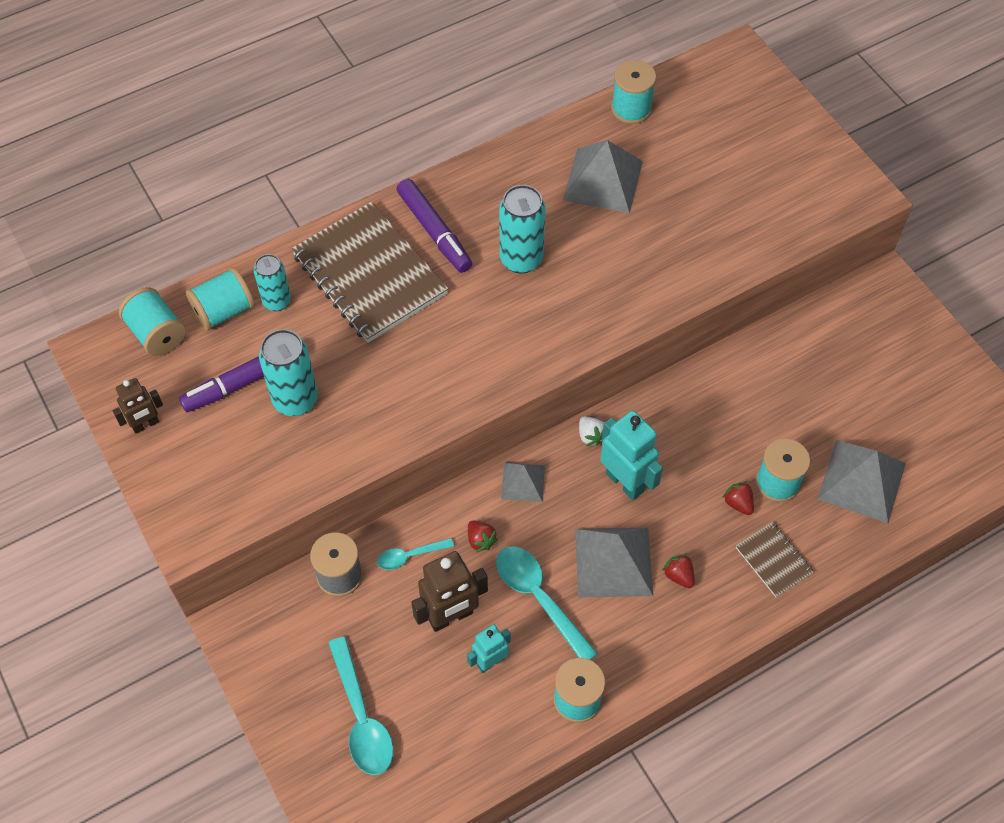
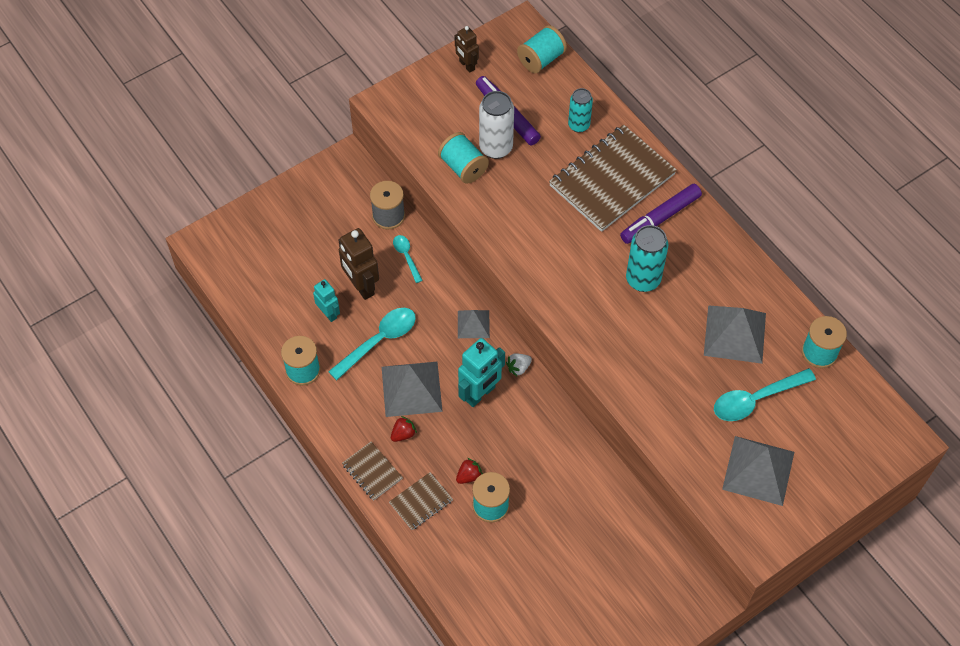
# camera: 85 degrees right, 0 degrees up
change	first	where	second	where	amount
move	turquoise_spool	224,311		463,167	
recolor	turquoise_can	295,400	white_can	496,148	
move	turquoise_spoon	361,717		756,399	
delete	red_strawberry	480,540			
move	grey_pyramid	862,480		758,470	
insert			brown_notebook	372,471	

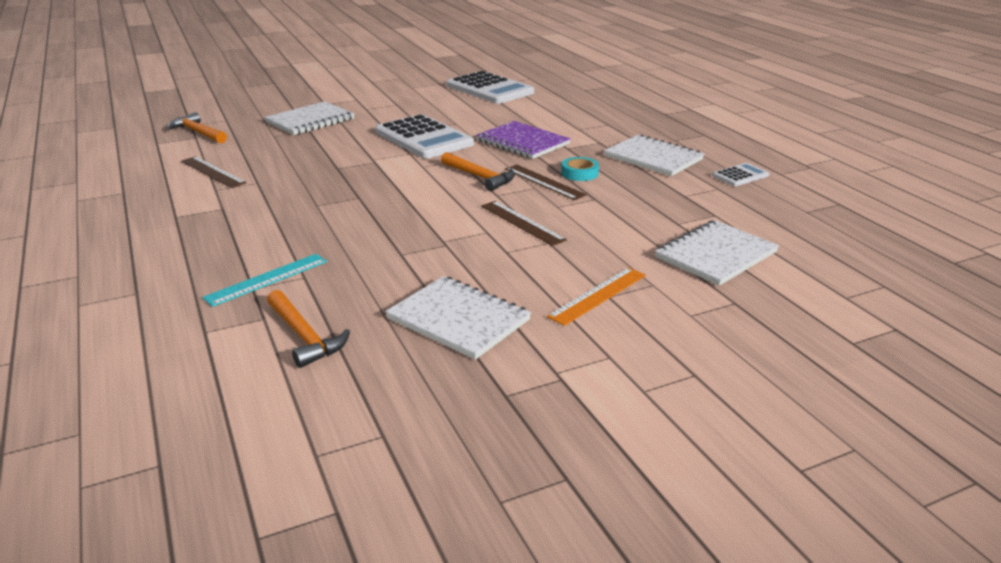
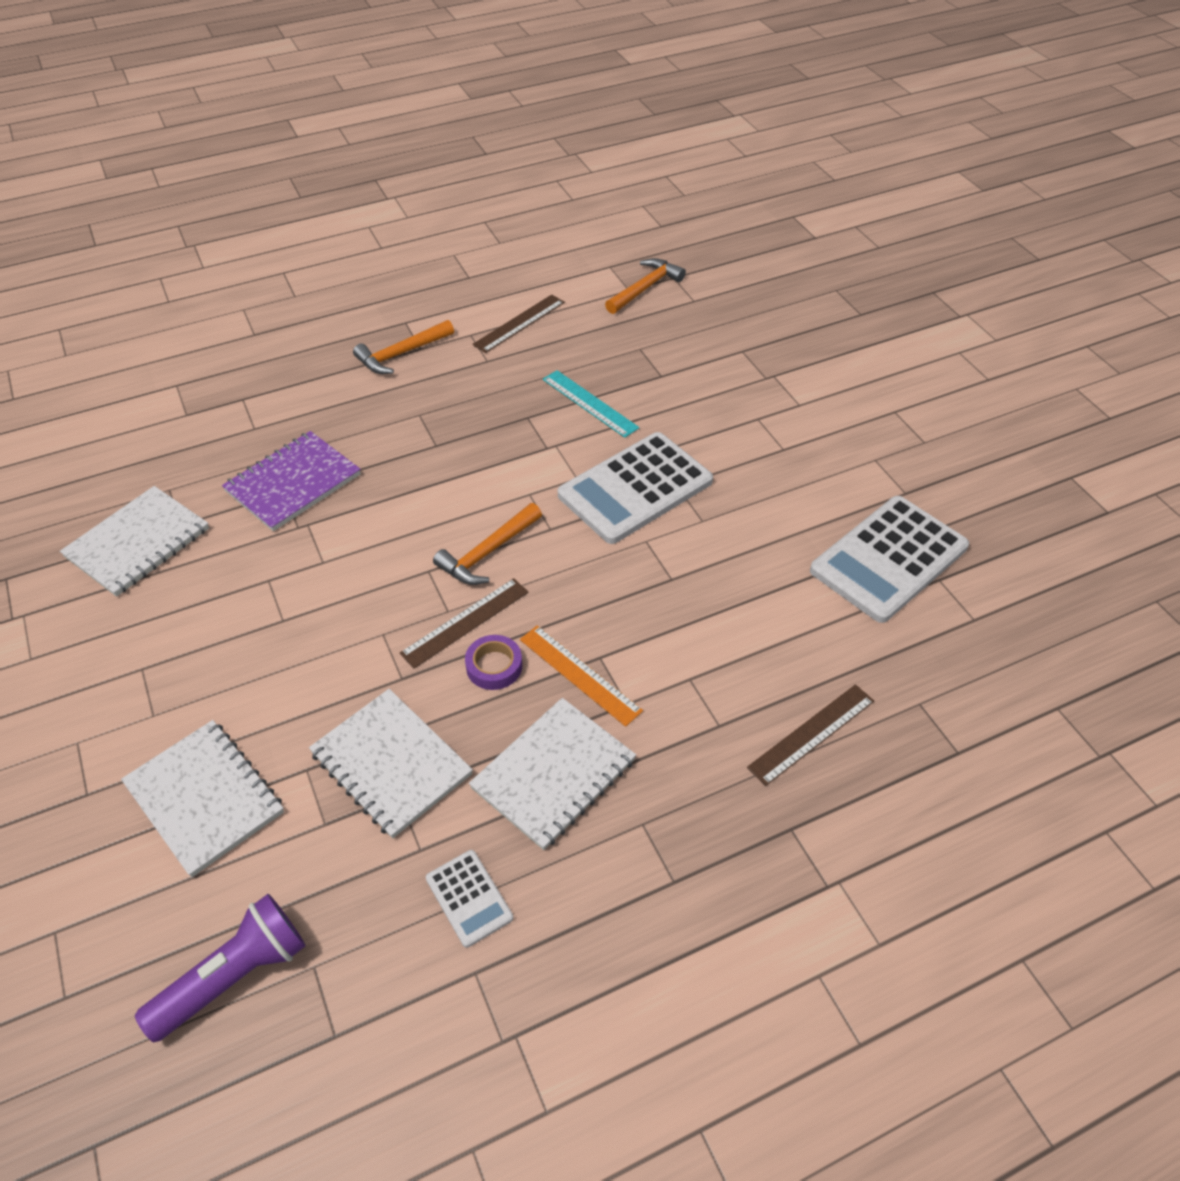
# camera: 90 degrees right, 20 degrees up
change	first	where	second	where	amount
move	turquoise_ruler	267,279		590,403	
move	white_notebook	310,121		391,764	
move	orange_hammer	304,336		401,354	
move	purple_notebook	522,142		293,483	
move	brown_ruler	522,223		811,733	
move	orange_ruler	598,295		579,674	
recolor	turquoise_tape	579,173	purple_tape	494,666	
insert			purple_flashlight	234,976	

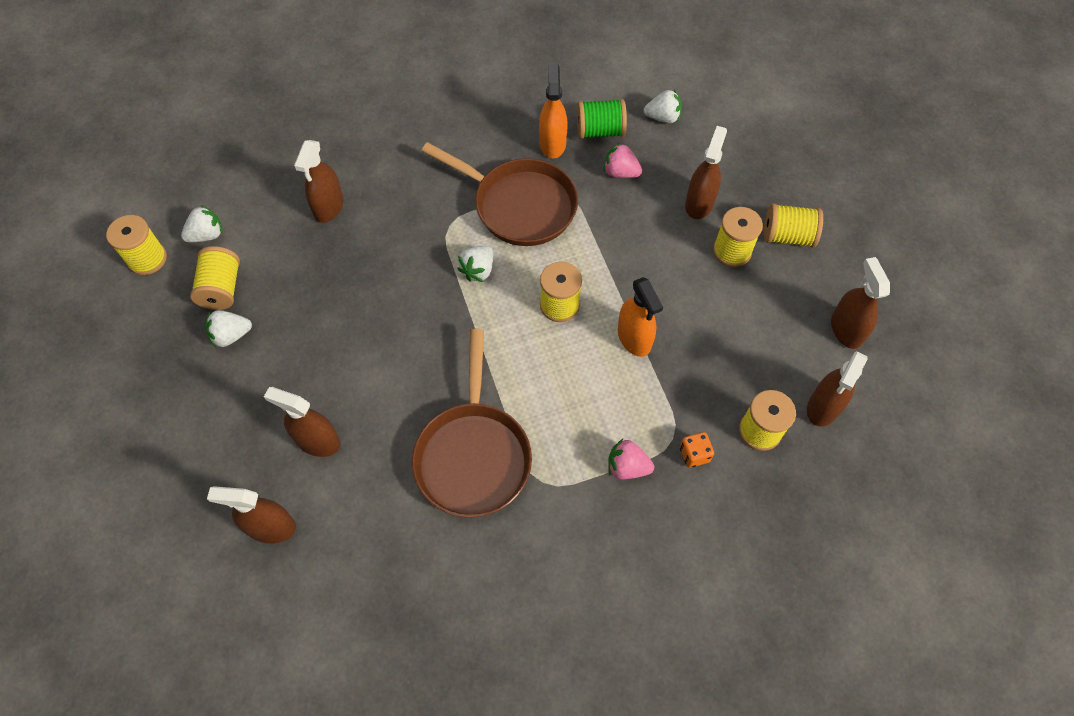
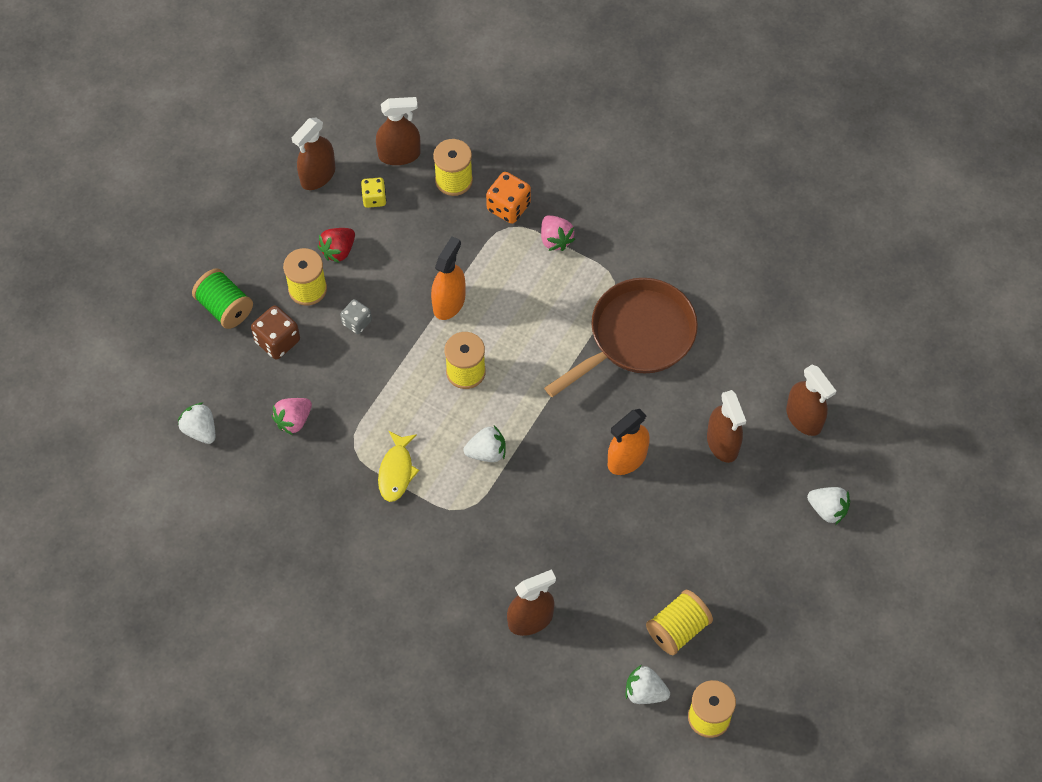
# camera: 130 degrees left, 0 degrees up
change	first	where	second	where	amount
move	white_strawberry	231,335		827,509	
replace	brown_pan	519,205	yellow_fish	396,471	
move	orange_spray_bottle	552,143		627,459	
move	green_spool	600,131		225,307	
rotate	pink_strawberry	620,172		293,420	60 degrees clockwise
resize	orange_dice	694,454		508,207	x1.52
replace	brown_spray_bottle	699,203	brown_dice	277,341	
delete	yellow_spool	787,236			
insert			red_strawberry	338,251	
insert			grey_dice	357,322	
insert			yellow_dice	374,198	

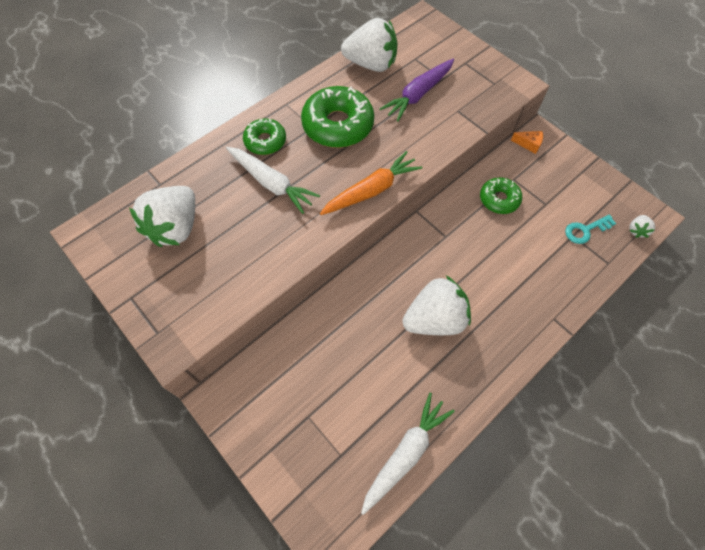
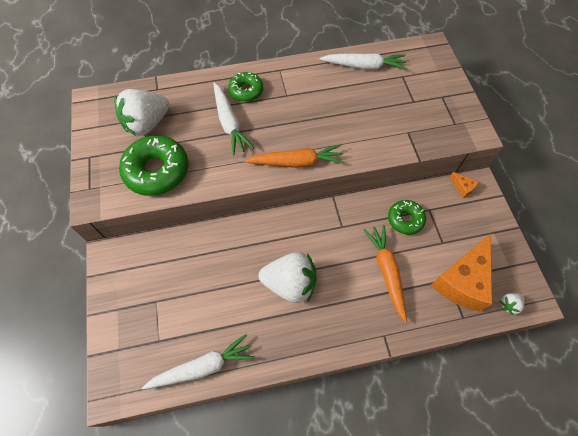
# camera: 30 degrees right, 0 degrees up
change	first	where	second	where	amount
move	green_donut	338,125		157,171	
replace	white_strawberry	371,64	white_carrot	364,66	
delete	purple_carrot	418,95			
replace	turquoise_key	585,230	orange_cheese	462,281	
insert			orange_carrot	386,271	

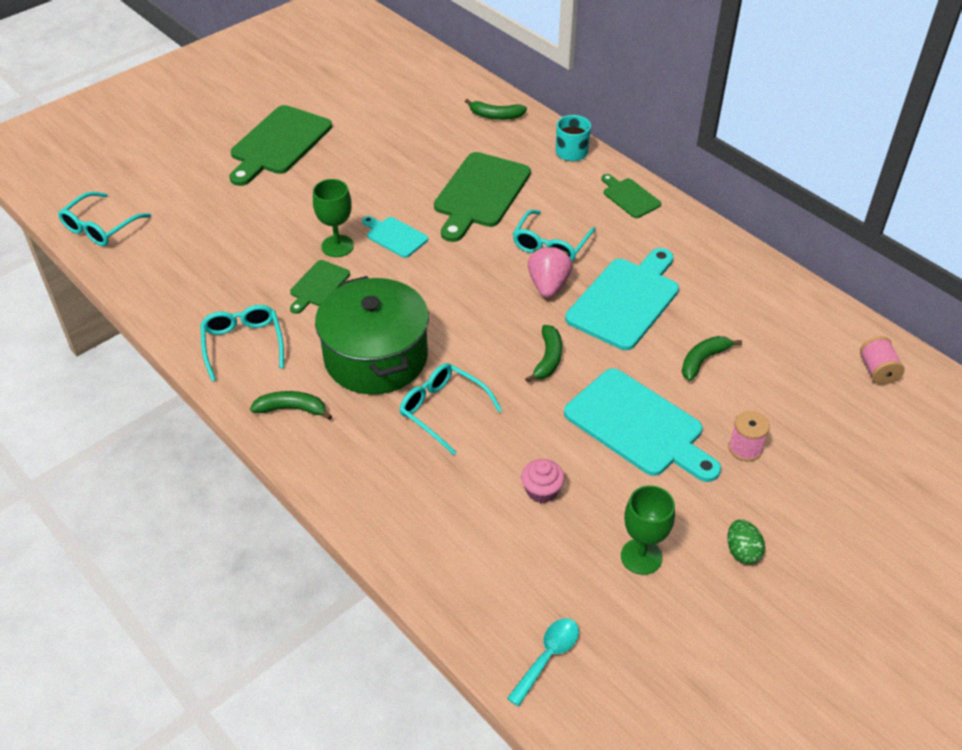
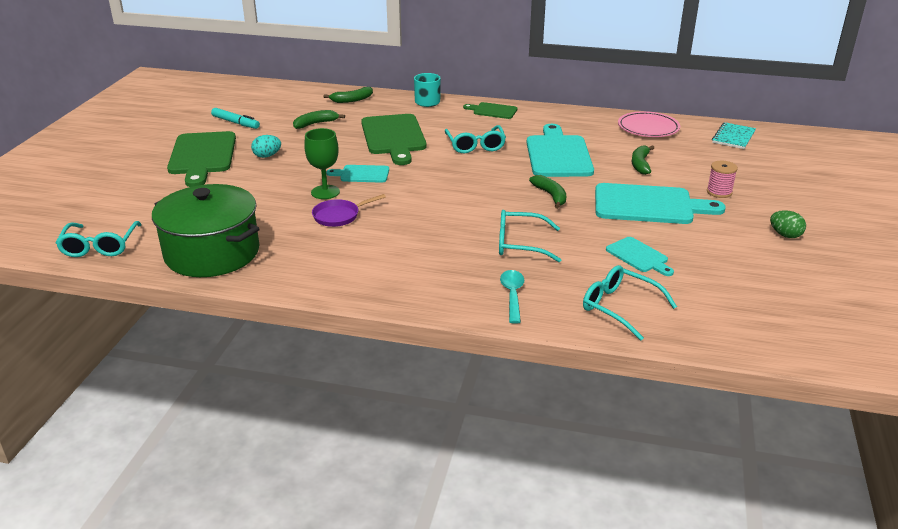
# camera: 35 degrees left, 15 degrees down
change	first	where	second	where	amount
move	turquoise_glasses	243,344		620,307	
move	green_banana	292,409		315,124	
replace	green_cutting_board	318,285	purple_pan	339,216	
move	green_pot	376,357		212,253	
move	turquoise_spoon	547,657		512,295	
replace	pink_cupcake	541,491	turquoise_cutting_board	638,256	
delete	pink_strawberry	548,285			
delete	green_goblet	641,556			
replace	pink_spool	877,371	turquoise_notebook	733,137	
insert			turquoise_marker	235,123	
insert			turquoise_egg	267,156	
insert			pink_plate	648,128	

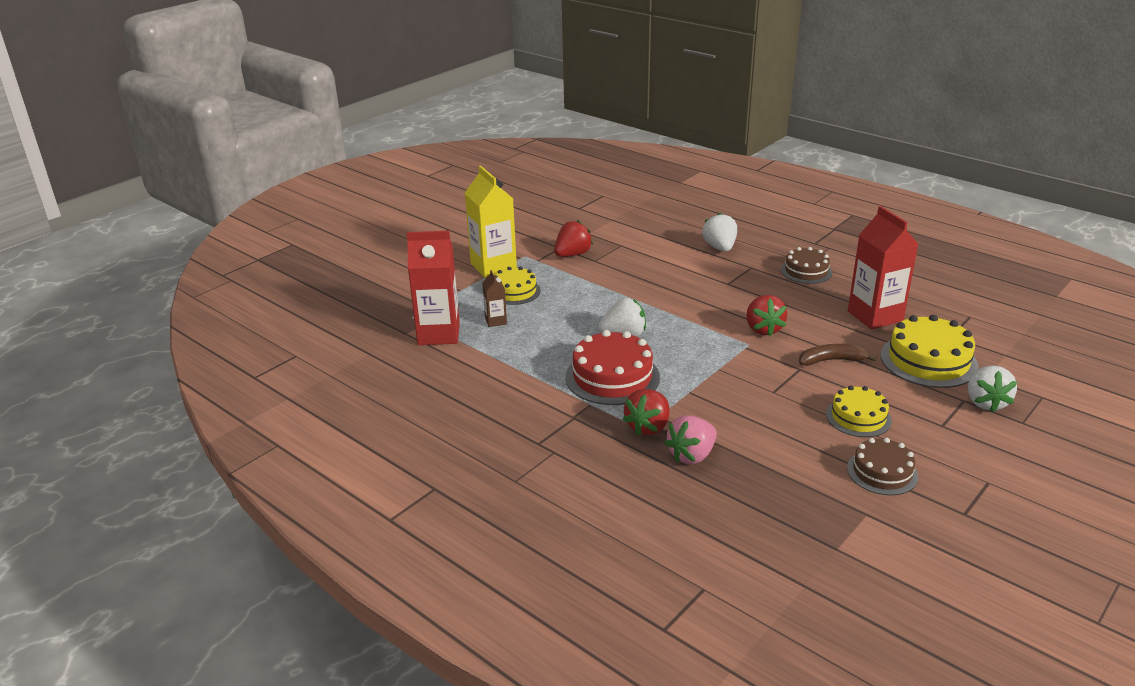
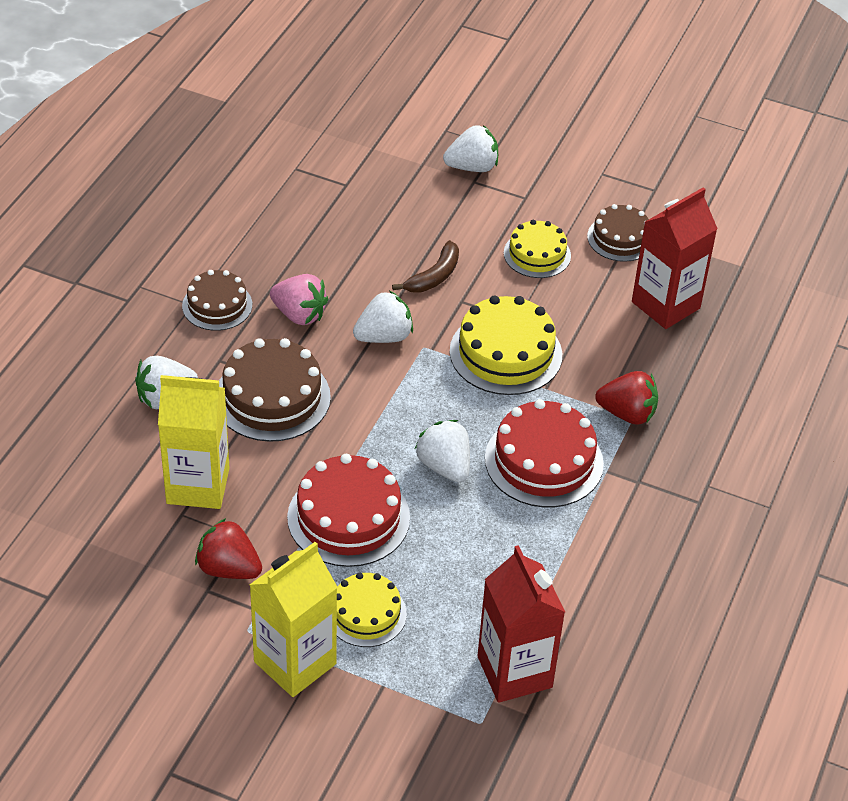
# camera: 110 degrees left, 15 degrees up
change	first	where	second	where	amount
delete	brown_carton	496,321			
move	pink_strawberry	691,455		299,315	
recolor	red_strawberry	763,329	white_strawberry	384,336	
rotate	brown_banana	831,360		434,276	120 degrees counterclockwise
move	red_carton	875,316		665,305	
move	yellow_cake	928,360		506,353	
insert			yellow_carton	198,486	
insert			brown_cake	272,397	
insert			red_cake	348,517	

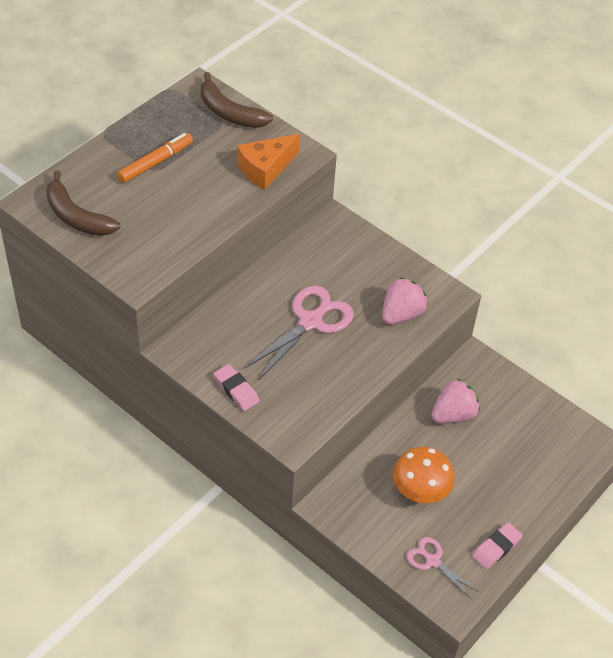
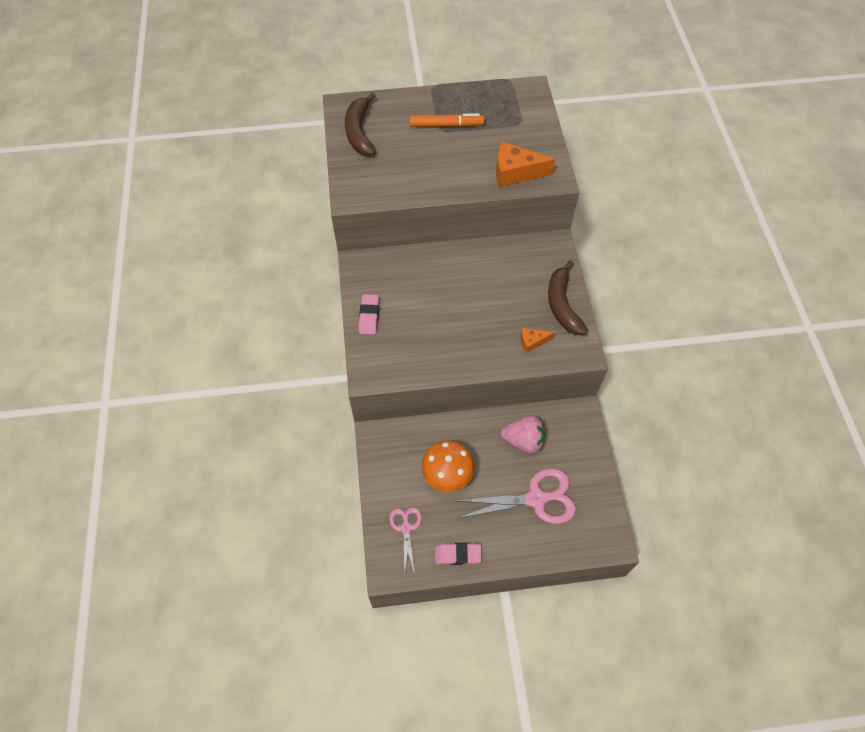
# camera: 45 degrees right, 10 degrees up
change	first	where	second	where	amount
move	brown_banana	229,112		562,305	
move	pink_scissors	310,321		536,499	
replace	pink_strawberry	401,314	orange_cheese	532,342	

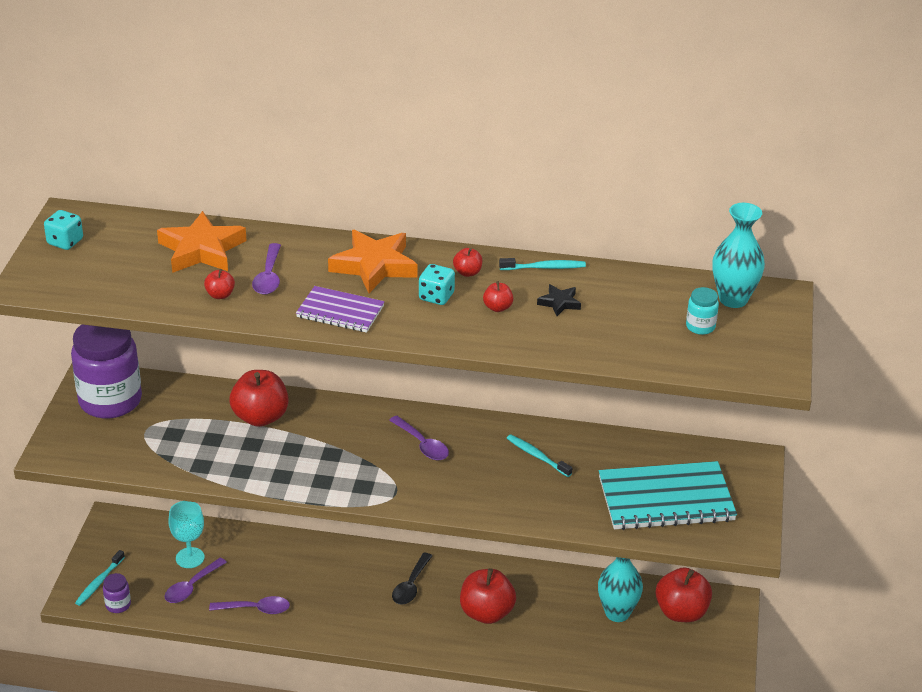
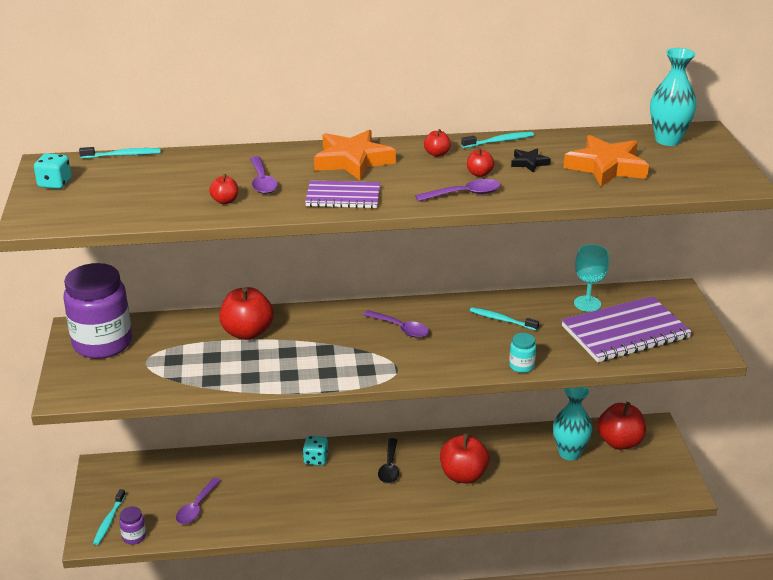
# camera: 15 degrees left, 5 degrees down
change	first	where	second	where	amount
move	orange_star	201,250		606,167	
move	turquoise_goblet	190,558		587,304	
move	purple_spoon	256,609		464,194	
move	turquoise_dice	436,297		316,459	
recolor	turquoise_notebook	666,499	purple_notebook	625,332	
move	turquoise_jar	700,326		521,366	
insert			turquoise_toothbrush	123,155	

